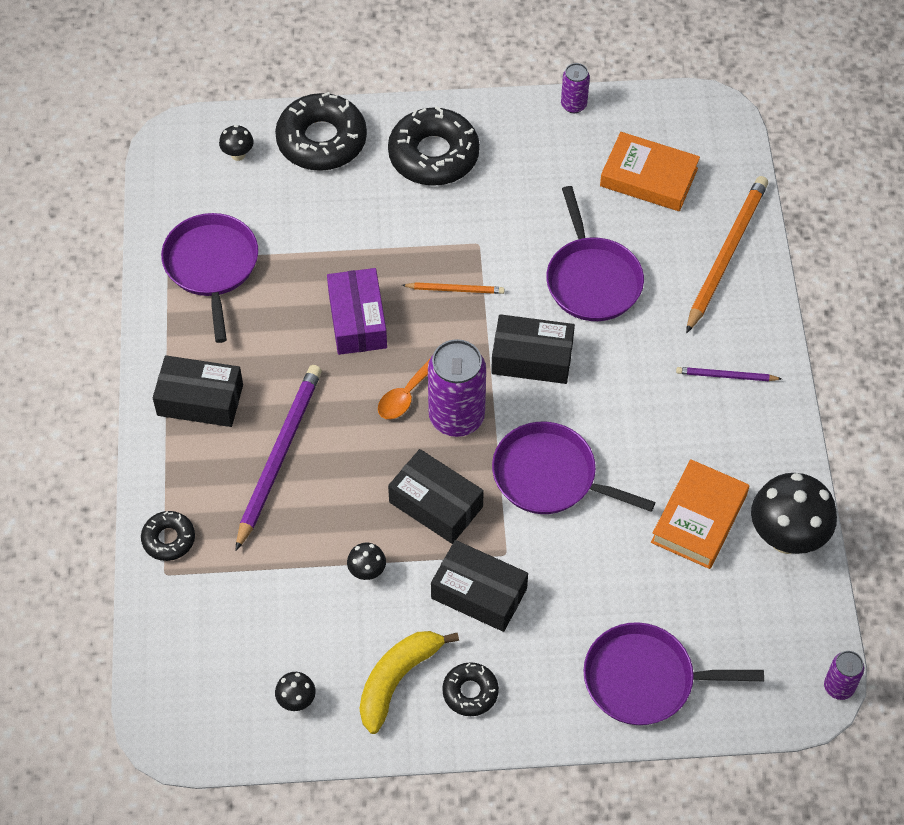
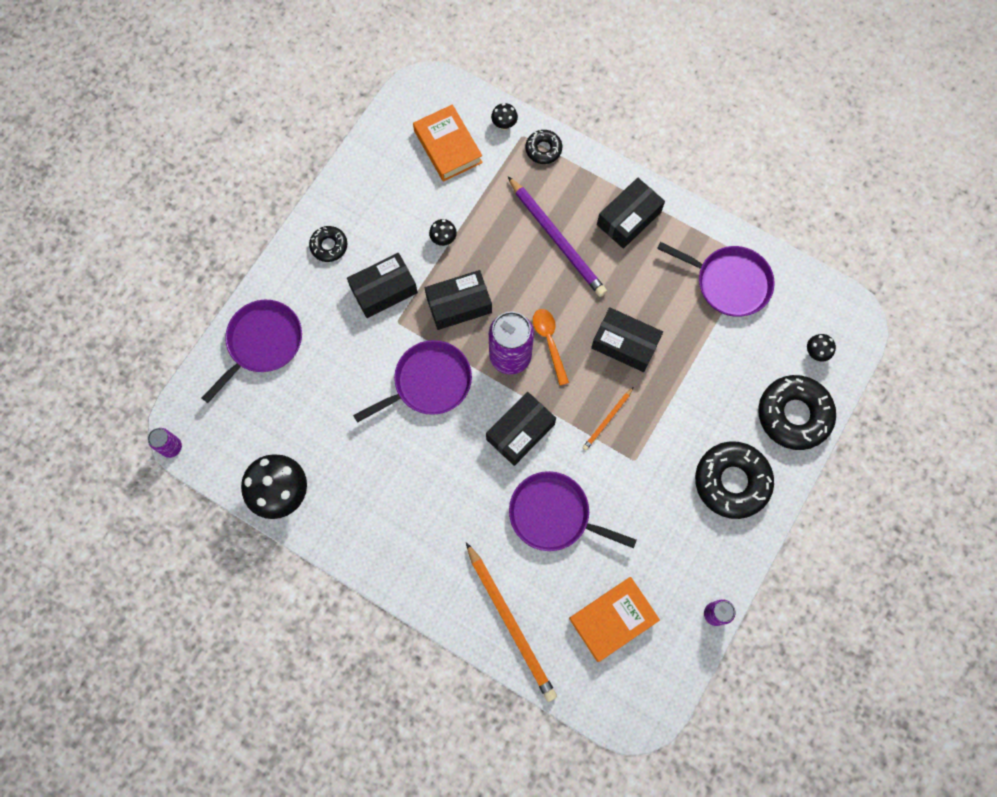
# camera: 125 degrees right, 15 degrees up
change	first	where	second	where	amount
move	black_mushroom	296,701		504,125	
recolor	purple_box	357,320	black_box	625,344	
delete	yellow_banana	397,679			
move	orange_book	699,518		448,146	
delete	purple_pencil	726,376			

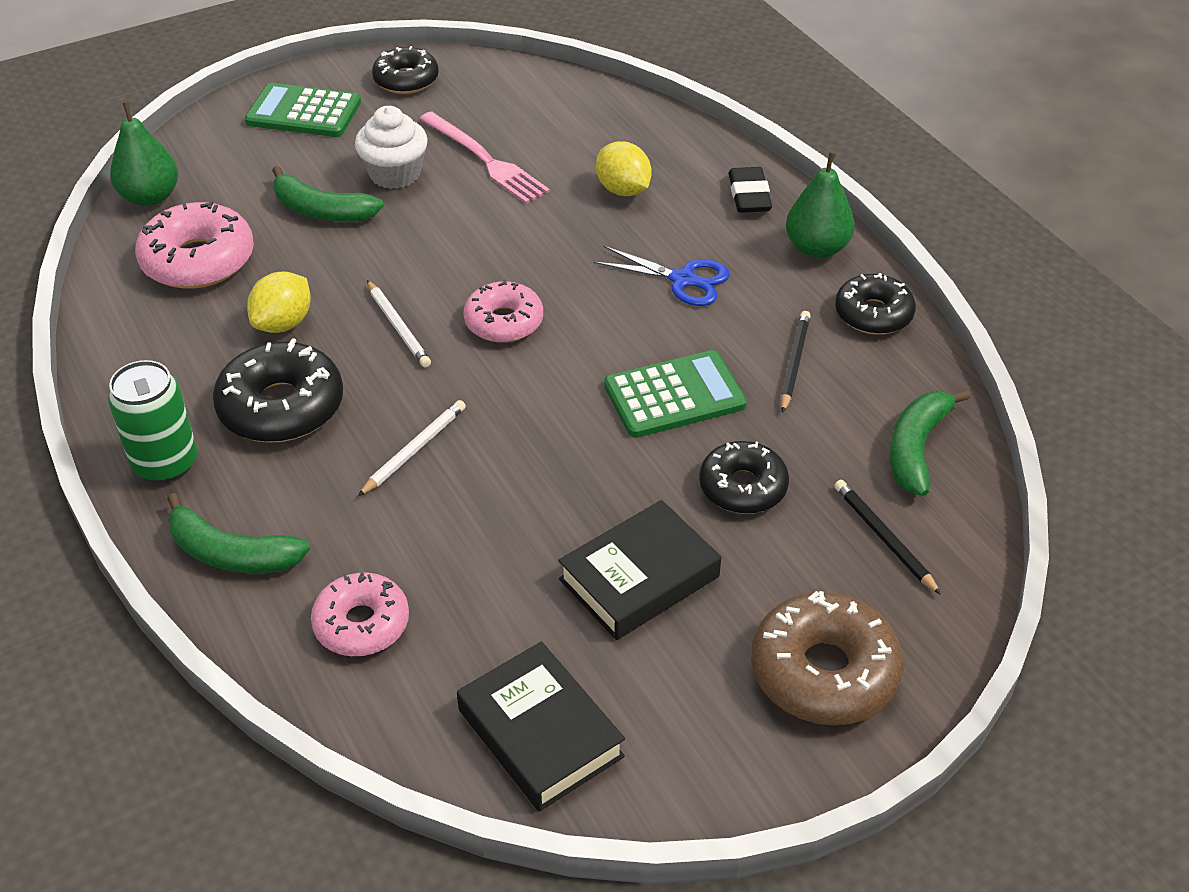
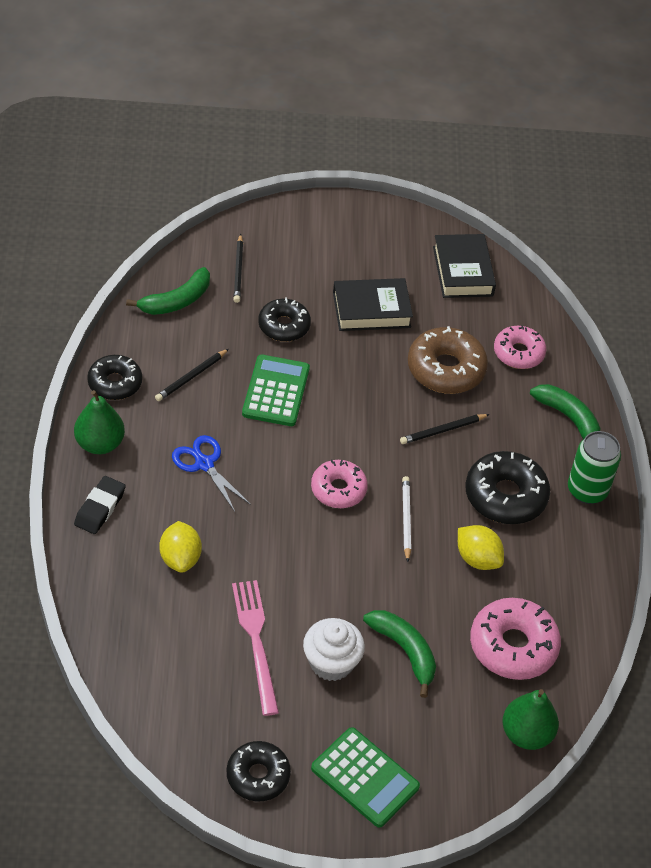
# camera: 155 degrees left, 5 degrees up
change	first	where	second	where	amount
rotate	yellow_lemon	283,323		477,559	75 degrees clockwise
recolor	white_pencil	414,450	black_pencil	443,430	
rotate	green_calculator	674,395		276,391	90 degrees clockwise
move	brown_donut	824,672		446,369	

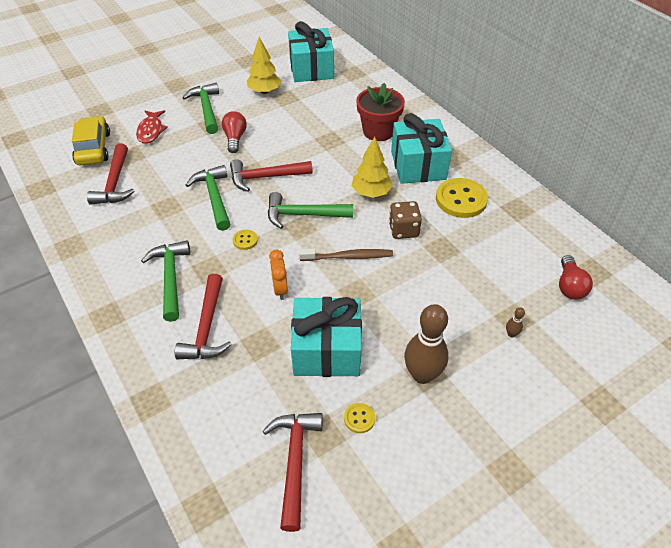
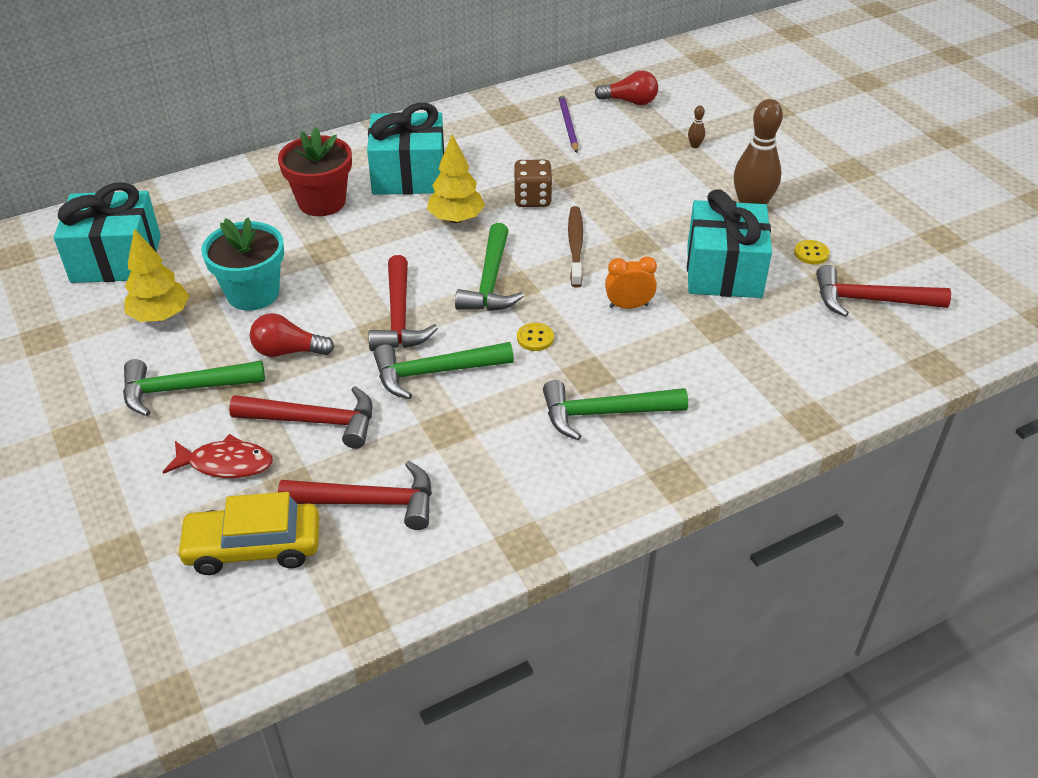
# camera: 85 degrees left, 5 degrees down
change	first	where	second	where	amount
move	red_hammer	207,327		314,421	
delete	yellow_button	461,199			
insert			turquoise_flower_pot	253,293	
insert			purple_pencil	568,125	

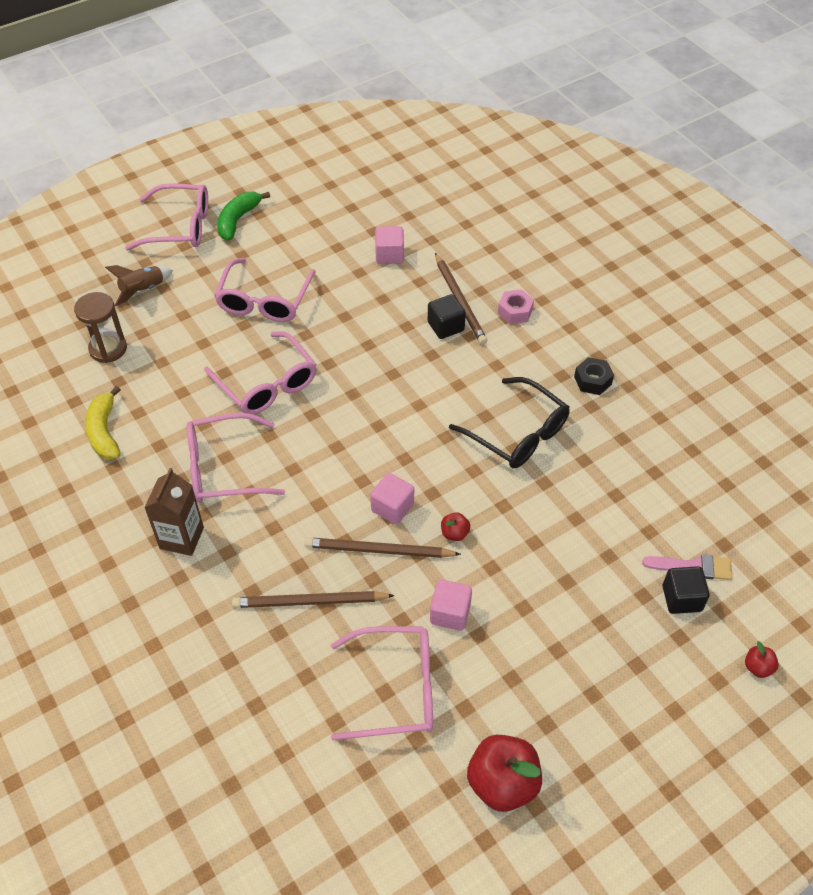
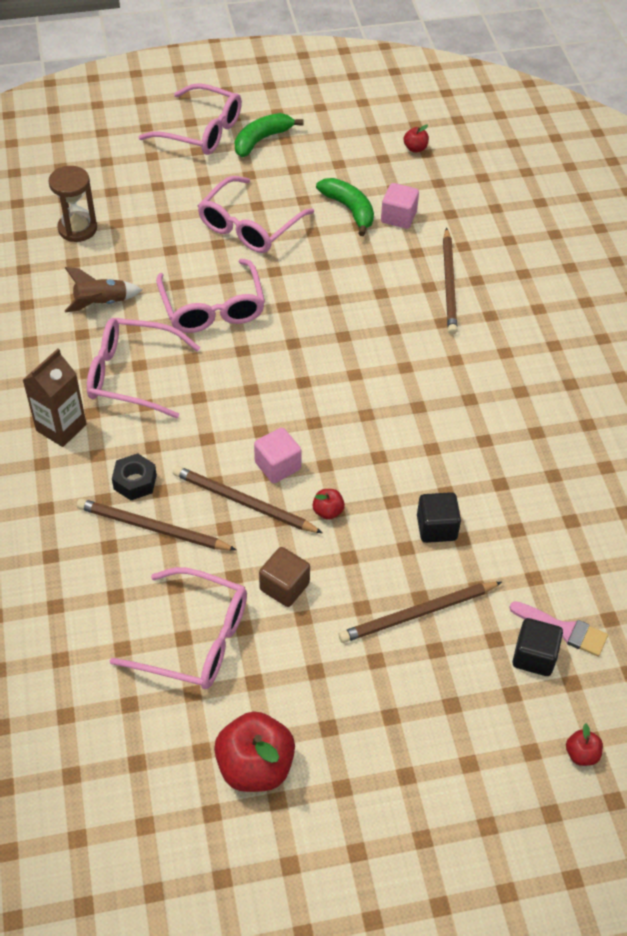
# camera: 20 degrees right, 0 degrees up
change	first	where	second	where	amount
delete	yellow_banana	104,431			
move	brown_rocket	143,290		101,303	
move	black_cube	445,326		436,528	
recolor	pink_cube	450,613	brown_cube	284,586	
delete	black_glasses	517,433			
delete	pink_nut	515,311			
move	black_nut	592,381		135,482	
insert			green_banana	349,209	
insert			brown_pencil	417,614	
insert			red_apple	415,148	

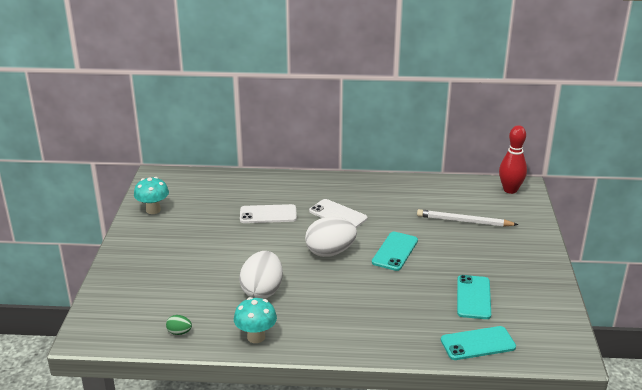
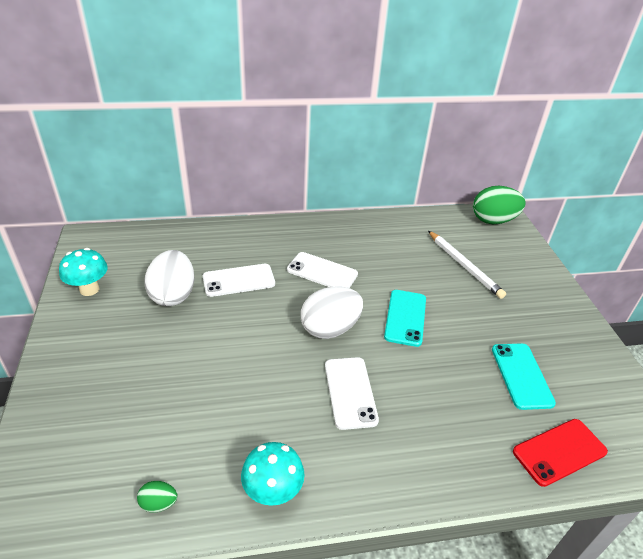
# camera: 15 degrees left, 10 degrees up
change	first	where	second	where	amount
move	white_egg	262,291		173,295	
rotate	white_pencil	464,221		464,266	120 degrees counterclockwise
recolor	turquoise_phone	477,343	red_phone	559,451	
replace	red_bowling_pin	510,190	green_egg	493,220	
insert			white_phone	350,392	

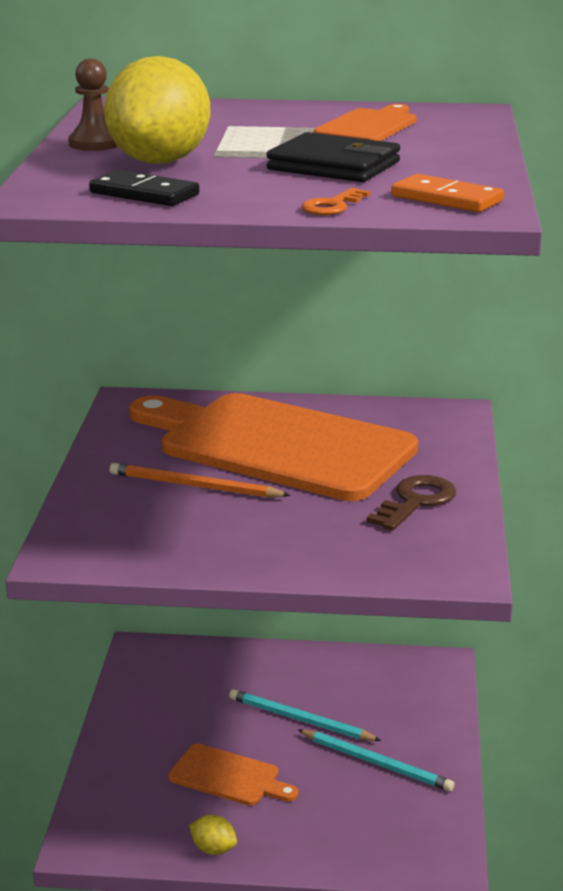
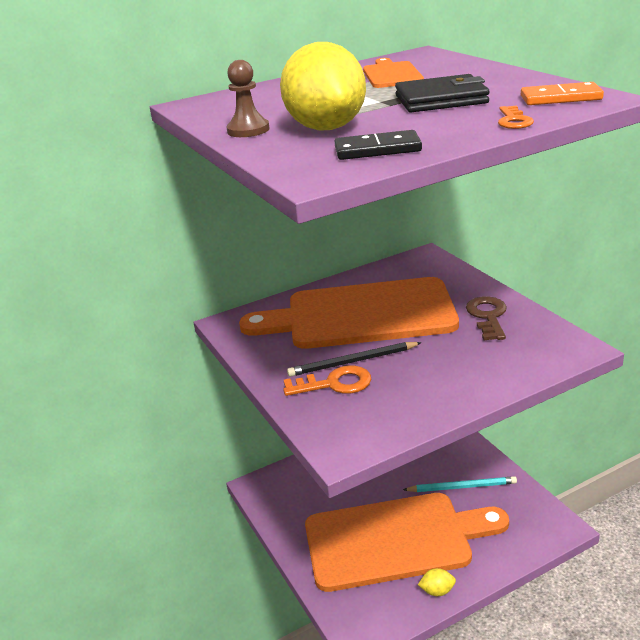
# camera: 30 degrees left, 5 degrees up
change	first	where	second	where	amount
recolor	orange_pencil	194,486	black_pencil	352,362	
resize	orange_cutting_board	228,777		395,540	x2.27
delete	turquoise_pencil	300,719			
insert			orange_key	334,384	

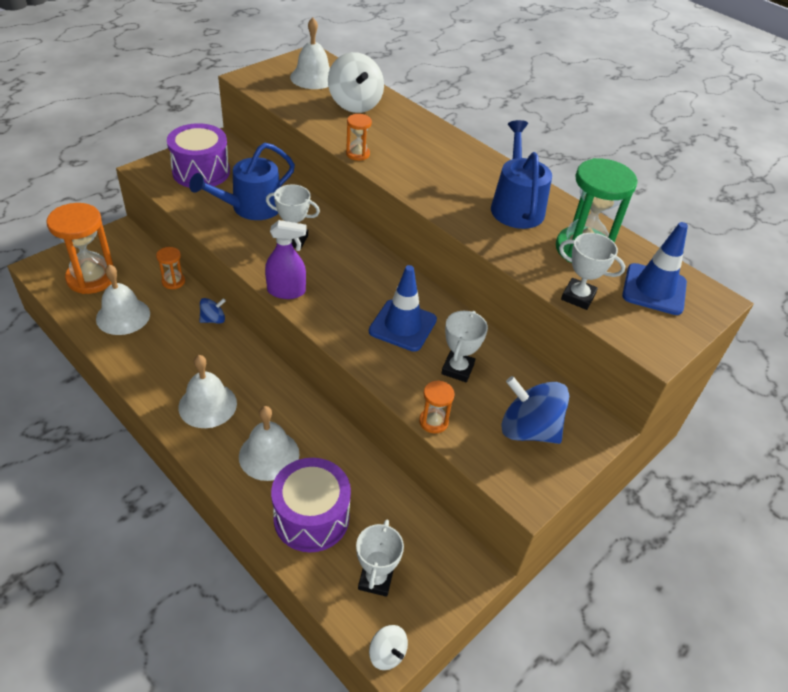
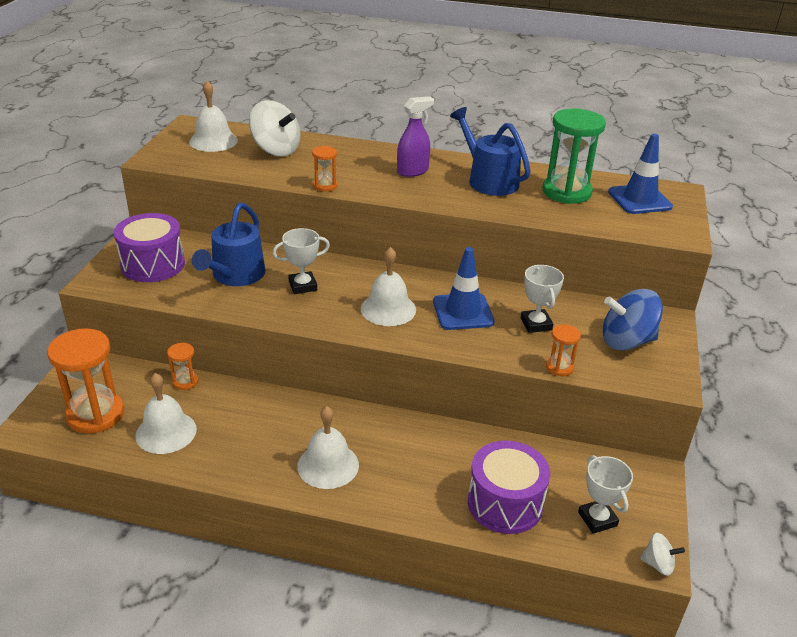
# camera: 30 degrees left, 10 degrees down
change	first	where	second	where	amount
delete	blue_spinning_top	213,319			
move	white_bell	269,455		388,309	
move	purple_spray_bottle	286,291		413,171	
delete	white_trophy	578,297			

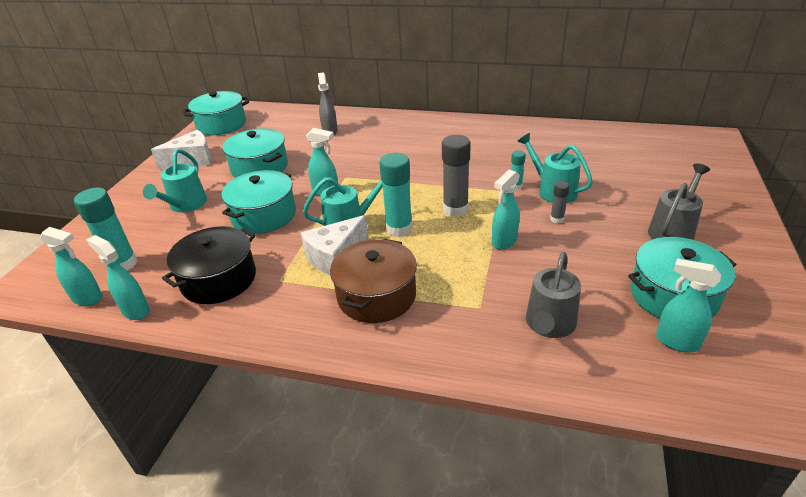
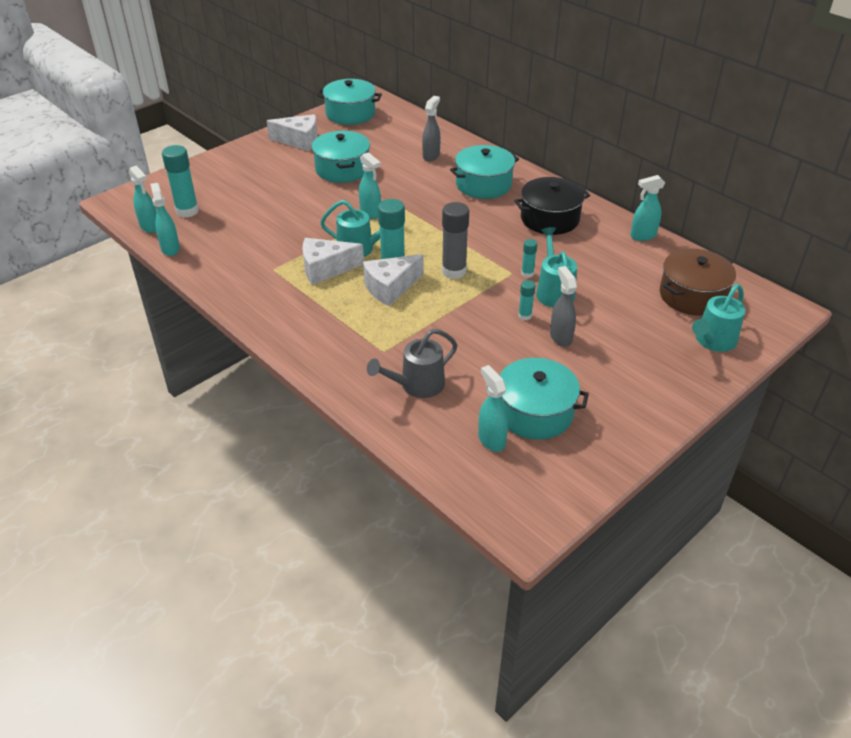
# camera: 30 degrees right, 5 degrees up
change	first	where	second	where	amount
move	turquoise_watering_can	185,205		713,341	
move	black_pot	219,279		550,219	
move	turquoise_pot	264,215		483,184	
move	brown_pot	376,296		692,295	
move	turquoise_spray_bottle	504,242		642,236	
recolor	grey_glue_stick	557,219	turquoise_glue_stick	524,316	
delete	grey_watering_can	673,230			
insert			white_cheese	390,288	
insert			grey_spray_bottle	560,337	

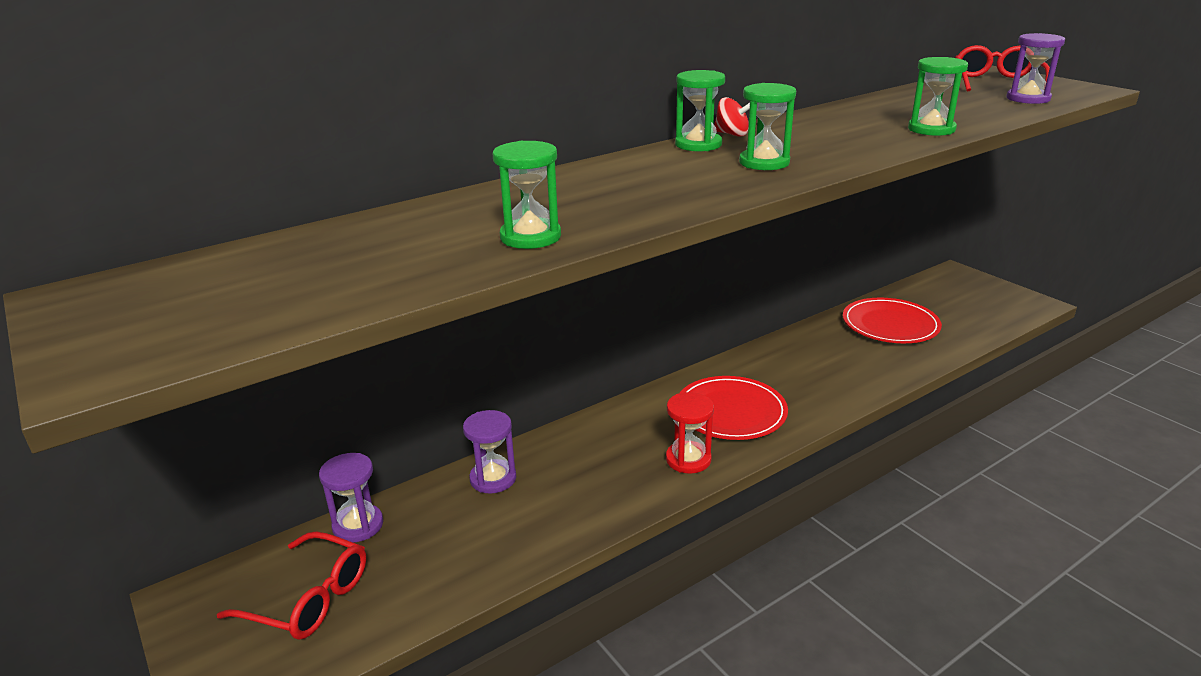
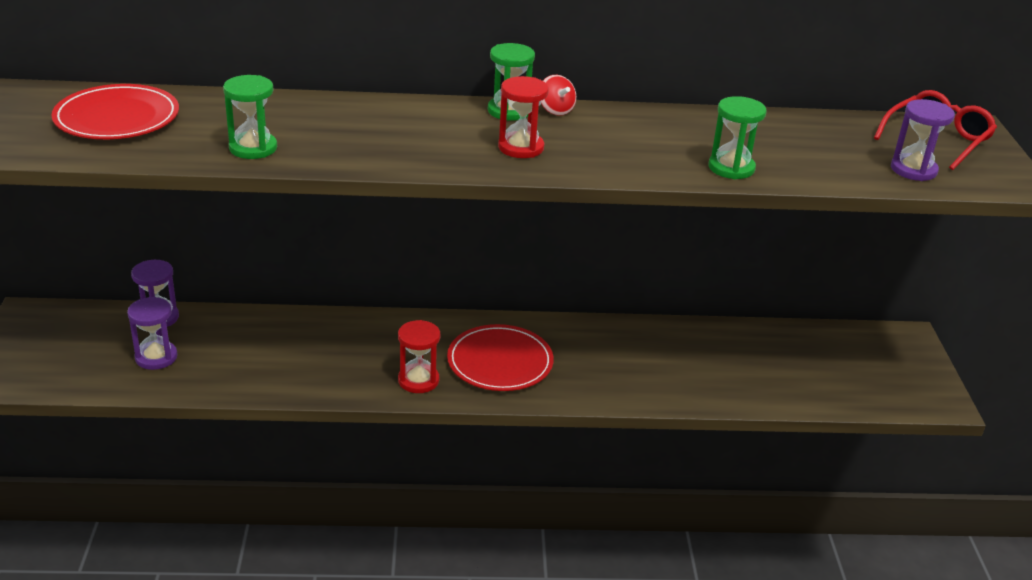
# camera: 30 degrees right, 5 degrees up
change	first	where	second	where	amount
delete	red_glasses	309,598			
move	purple_hourglass	493,479		156,357	
recolor	green_hourglass	764,163	red_hourglass	521,147	
move	red_plate	890,324		117,117	

